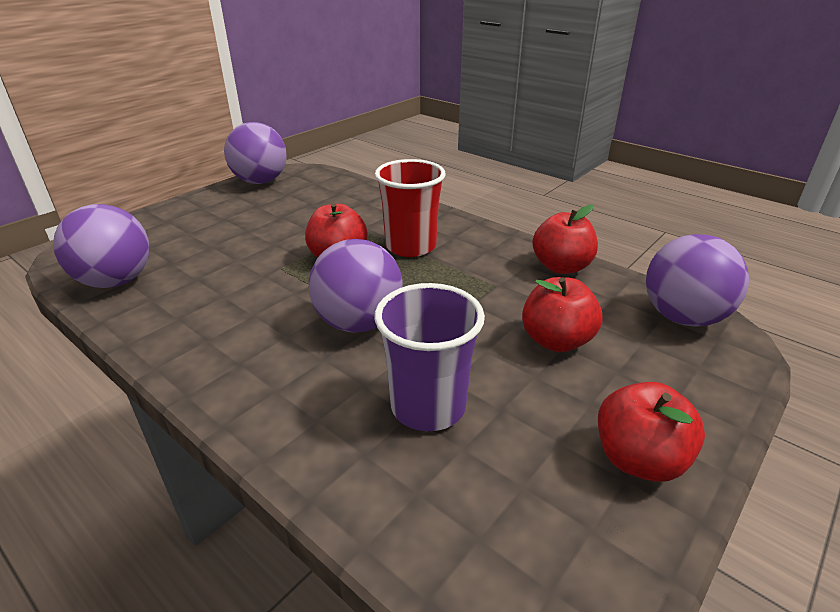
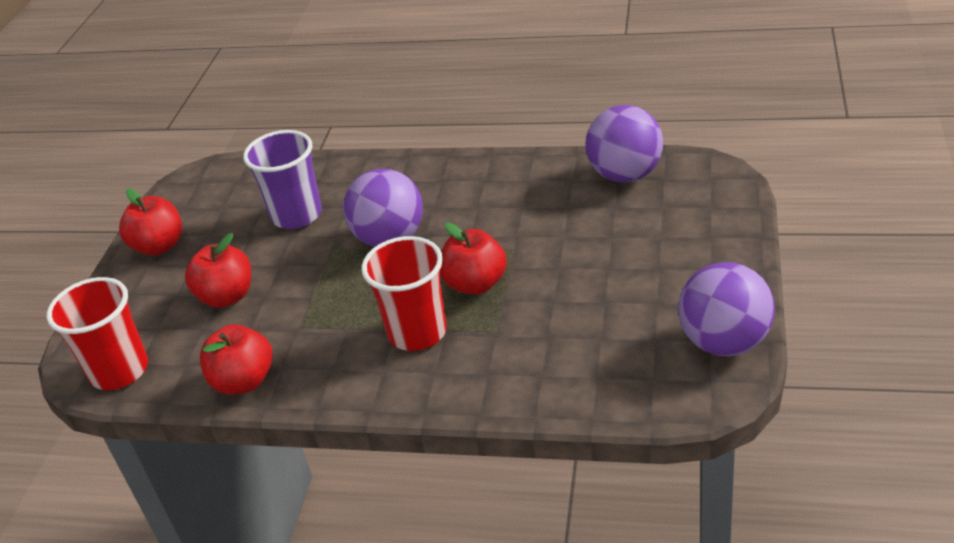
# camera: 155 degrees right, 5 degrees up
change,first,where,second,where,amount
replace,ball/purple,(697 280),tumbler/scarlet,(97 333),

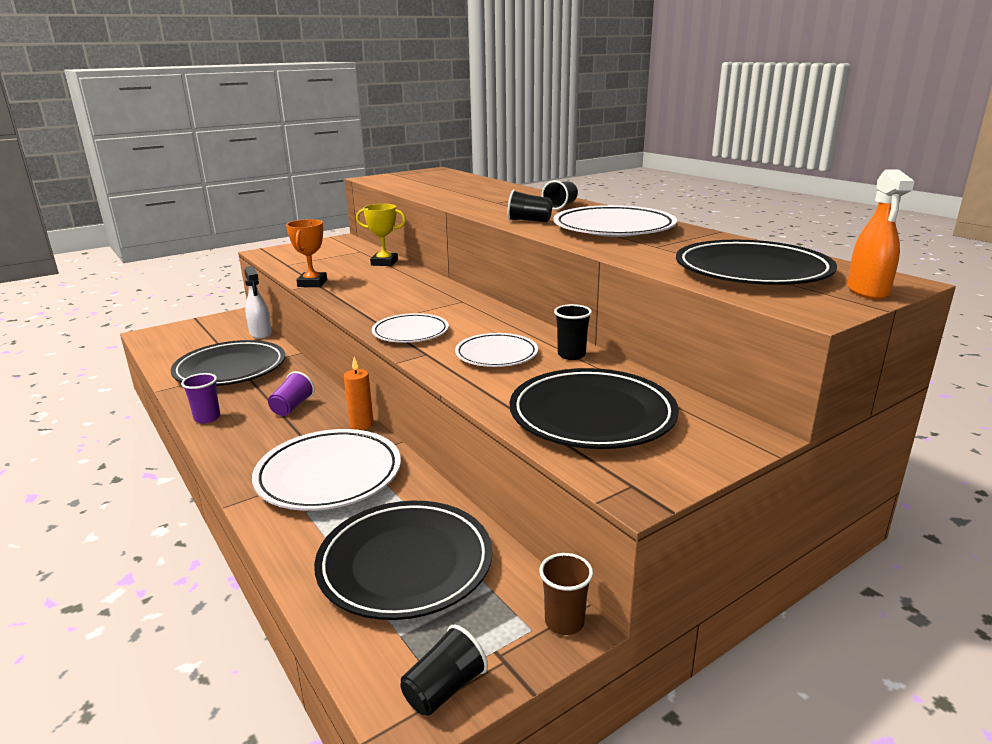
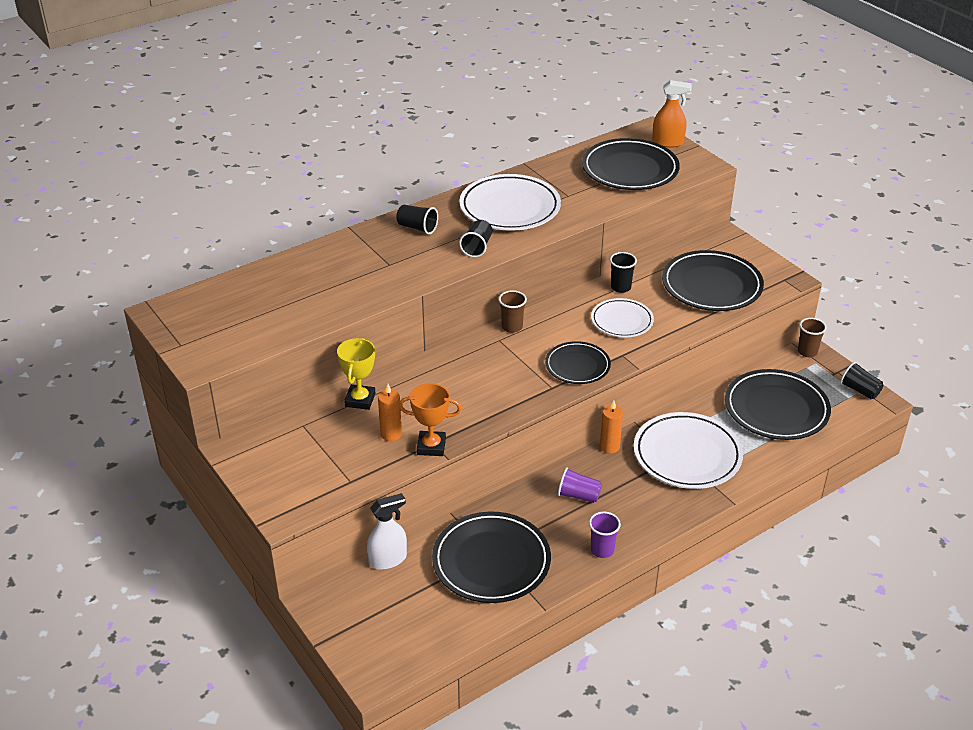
# camera: 90 degrees left, 15 degrees up
change,first,where,second,where,amount
insert,,,pillar candle/orange,(390 412),
insert,,,tumbler/russet,(513 311),
recolor,plate/snow-white,(410 328),plate/jet-black,(578 362),

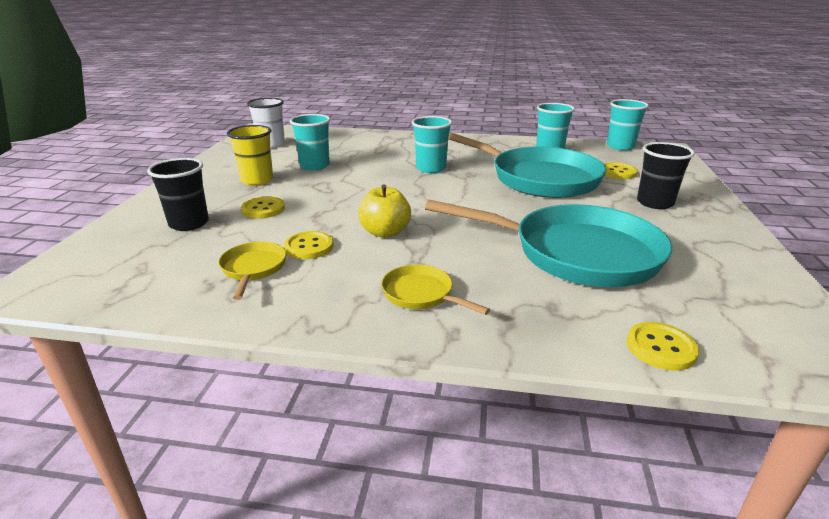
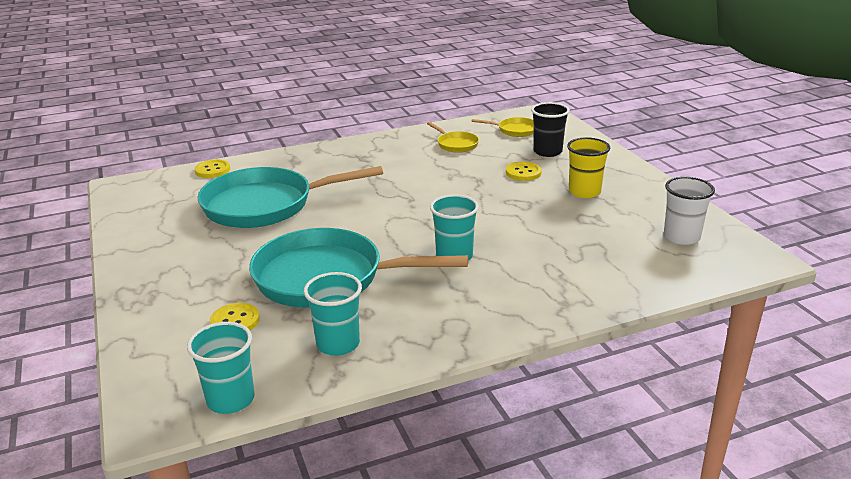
# camera: 150 degrees right, 0 degrees up
change,first,where,second,where,amount
delete,button/yellow,(309 245),,,
delete,tumbler/teal,(310 142),,,
delete,apple/yellow,(384 211),,,
delete,tumbler/jet-black,(666 175),,,
move,frying pan/yellow,(435 289),,(502 127),

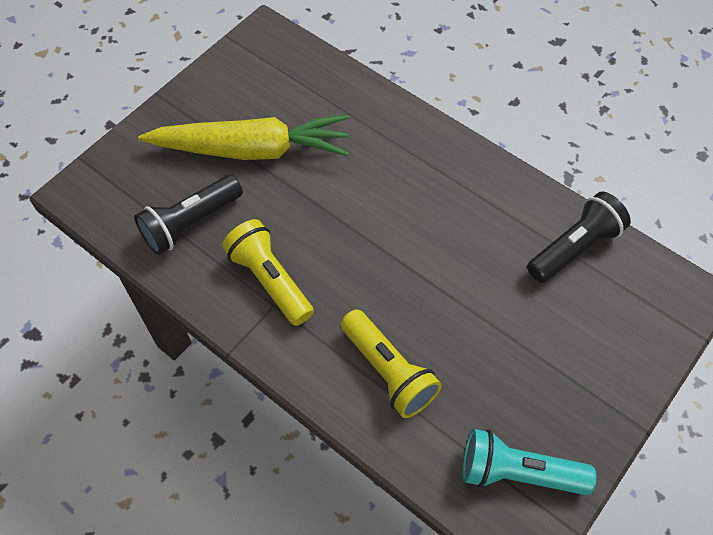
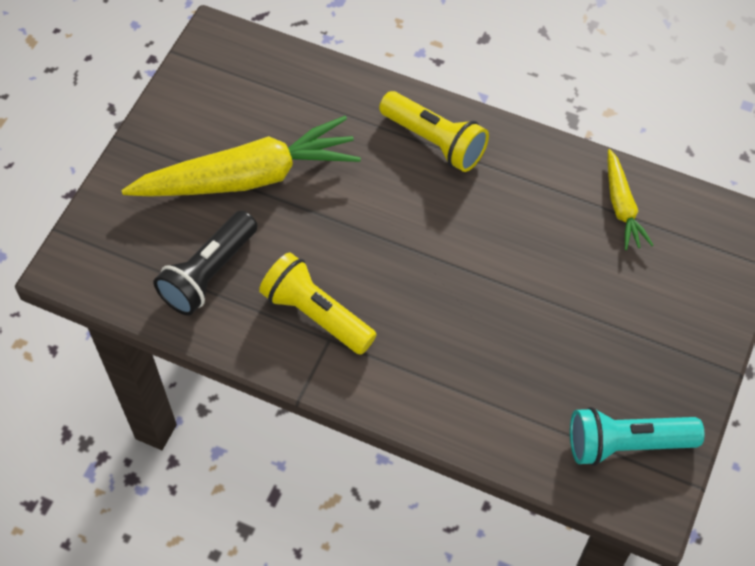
# camera: 15 degrees left, 0 degrees up
change,first,where,second,where,amount
move,flashlight/yellow,(391 363),,(434 131),
replace,flashlight/jet-black,(579 237),root vegetable/yellow,(630 199),

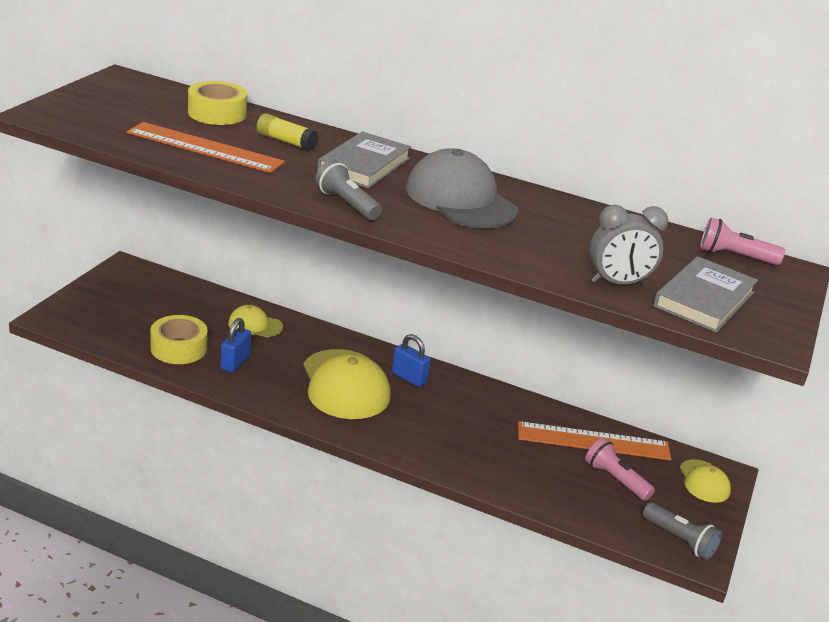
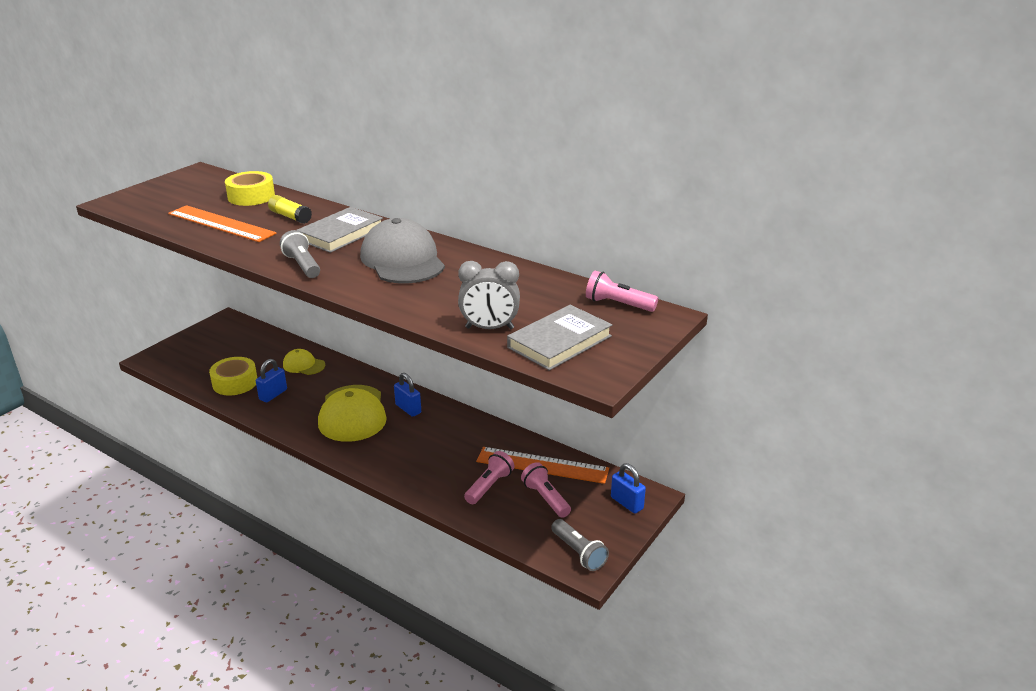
# camera: 15 degrees right, 0 degrees up
change,first,where,second,where,amount
insert,,,flashlight/rose-pink,(489 477),
replace,cap/yellow,(705 481),small lock/blue,(628 488),

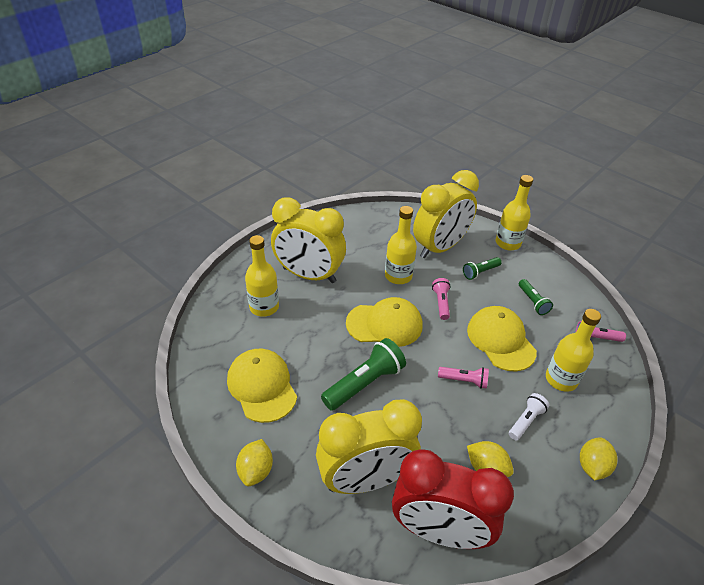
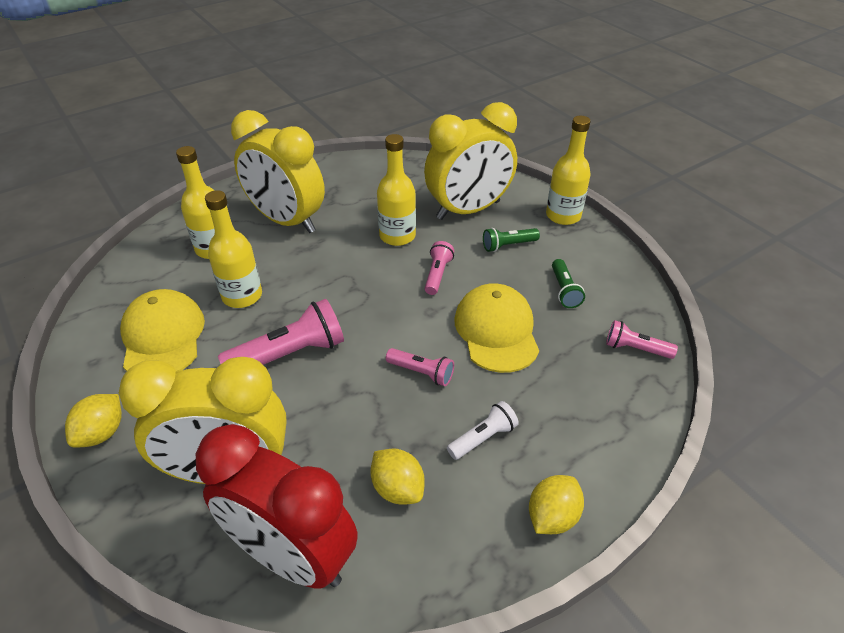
# camera: 15 degrees right, 0 degrees up
change,first,where,second,where,amount
delete,cap/yellow,(384 322),,,
move,bottle/yellow,(573 350),,(233 249),
recolor,flashlight/emerald,(363 374),flashlight/rose-pink,(281 332),

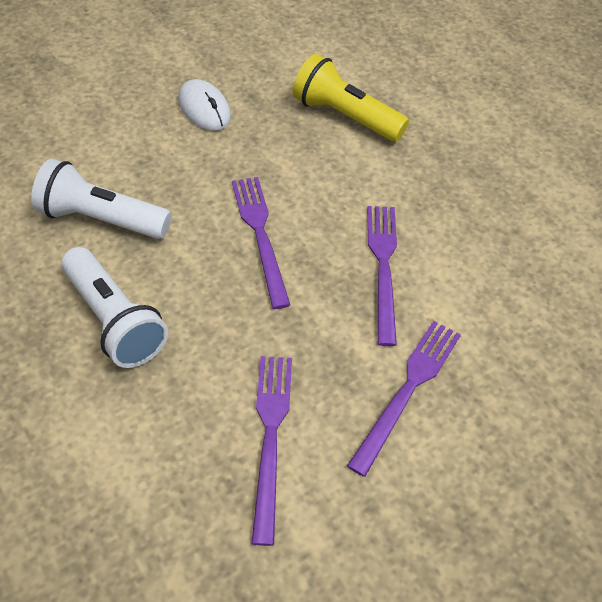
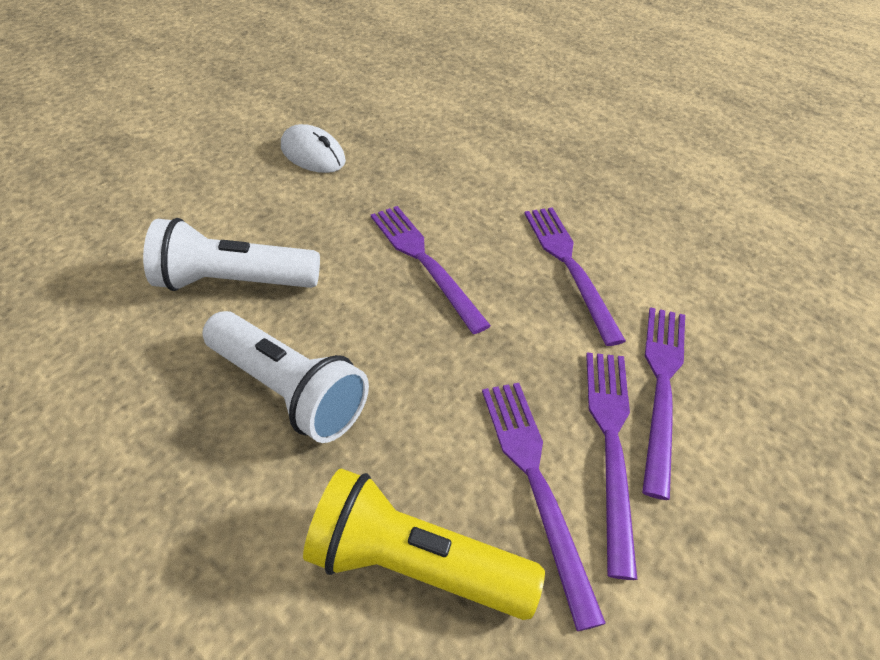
# camera: 15 degrees left, 5 degrees down
change,first,where,second,where,amount
insert,,,fork/purple,(611 466),
move,flashlight/yellow,(350 98),,(424 544),

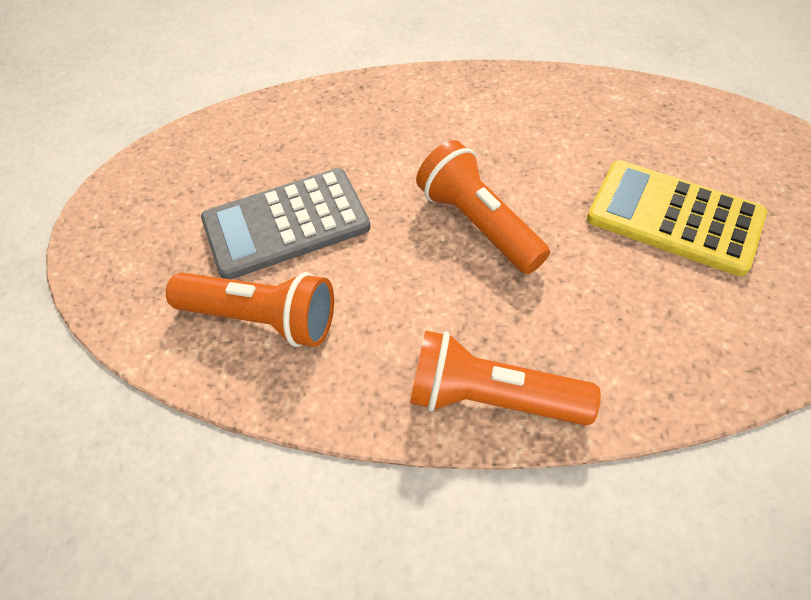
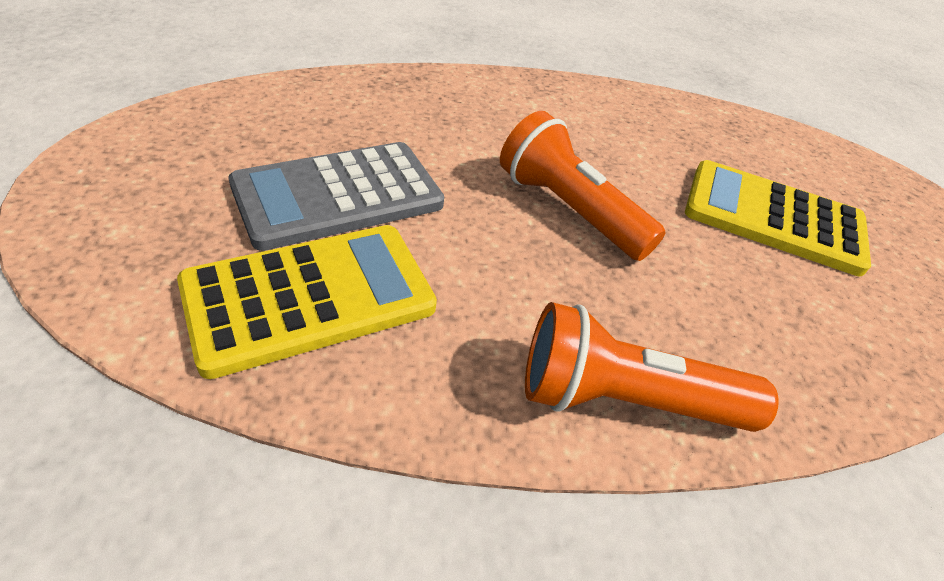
# camera: 15 degrees left, 10 degrees down
change,first,where,second,where,amount
replace,flashlight/orange,(250 309),adding machine/yellow,(307 302),

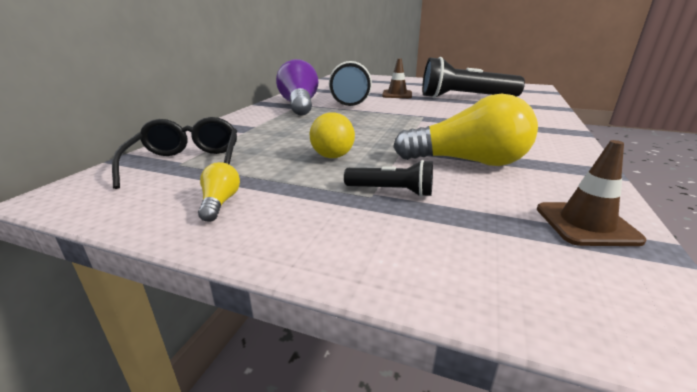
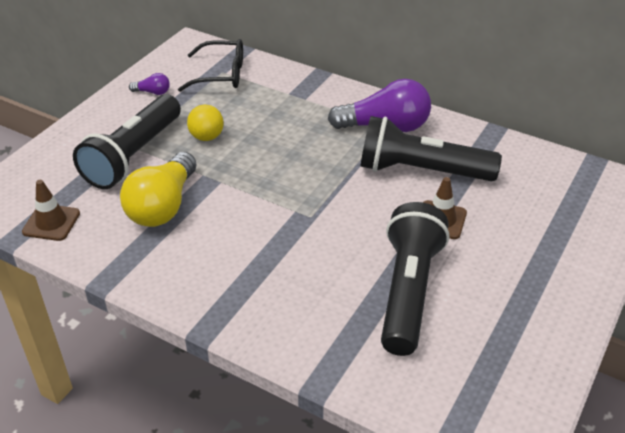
# camera: 100 degrees right, 15 degrees up
change,first,where,second,where,amount
recolor,lightbulb/yellow,(219 192),lightbulb/purple,(149 84),
resize,flashlight/jet-black,(388 178),,(127 141),x2.24

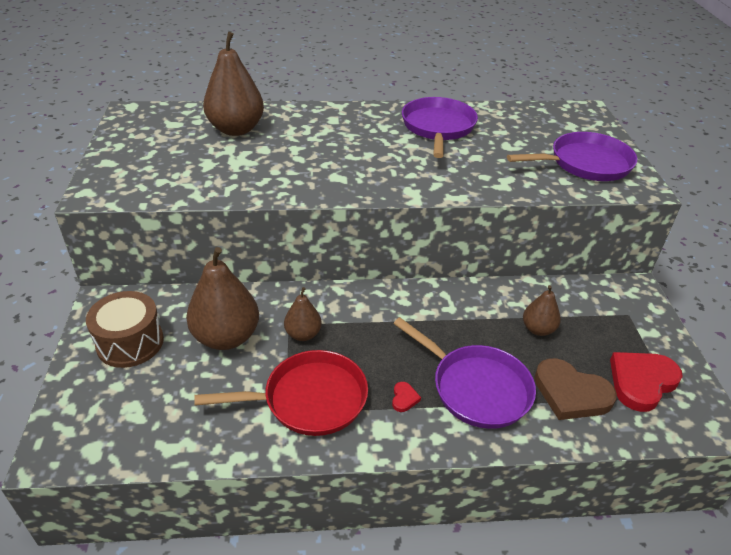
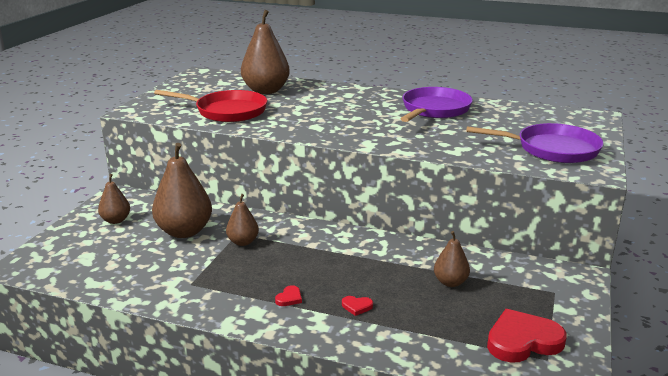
# camera: 25 degrees right, 15 degrees down
change,first,where,second,where,amount
delete,love heart/russet,(575 389),,,
move,frying pan/scarlet,(281 393),,(210 106),
replace,toy drum/russet,(125 329),toy pear/russet,(114 199),
replace,frying pan/purple,(464 373),love heart/scarlet,(357 306),

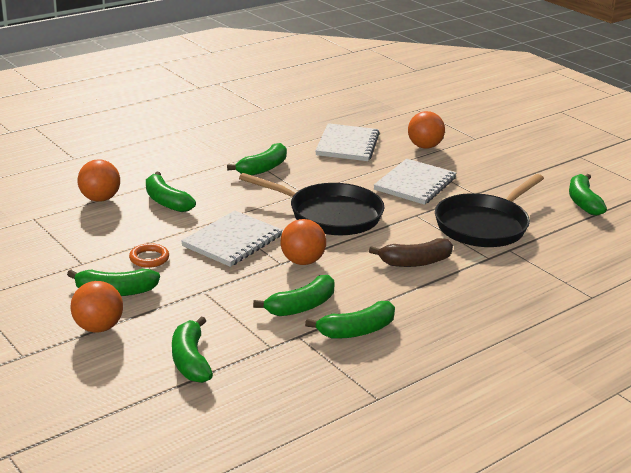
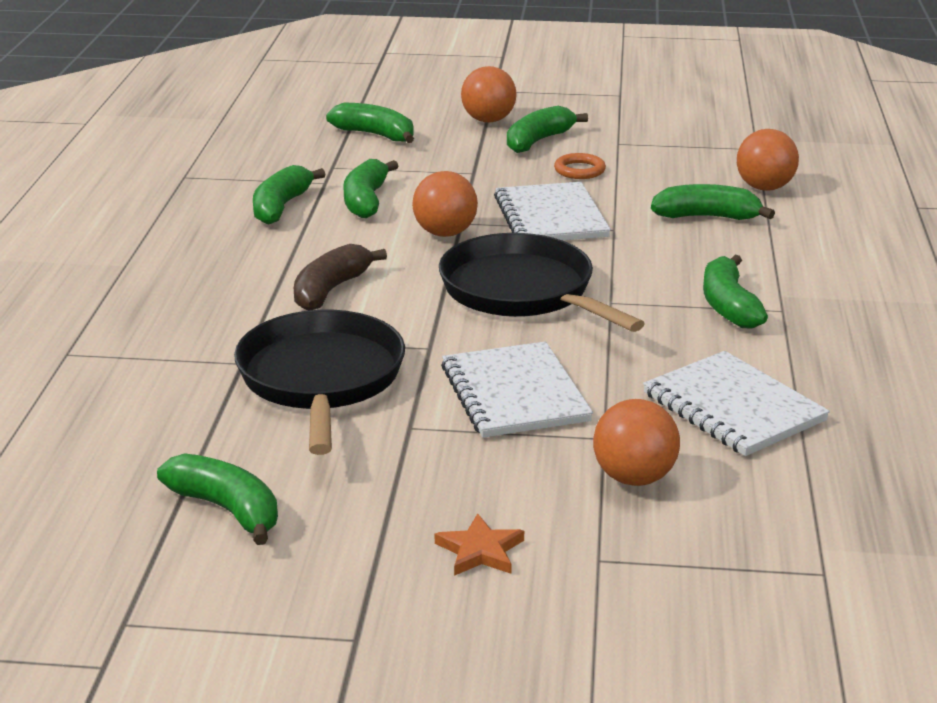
# camera: 135 degrees right, 0 degrees up
change,first,where,second,where,amount
insert,,,five-pointed star/orange,(479 544),
rotate,frying pan/jet-black,(312 204),,(542 282),75 degrees clockwise

